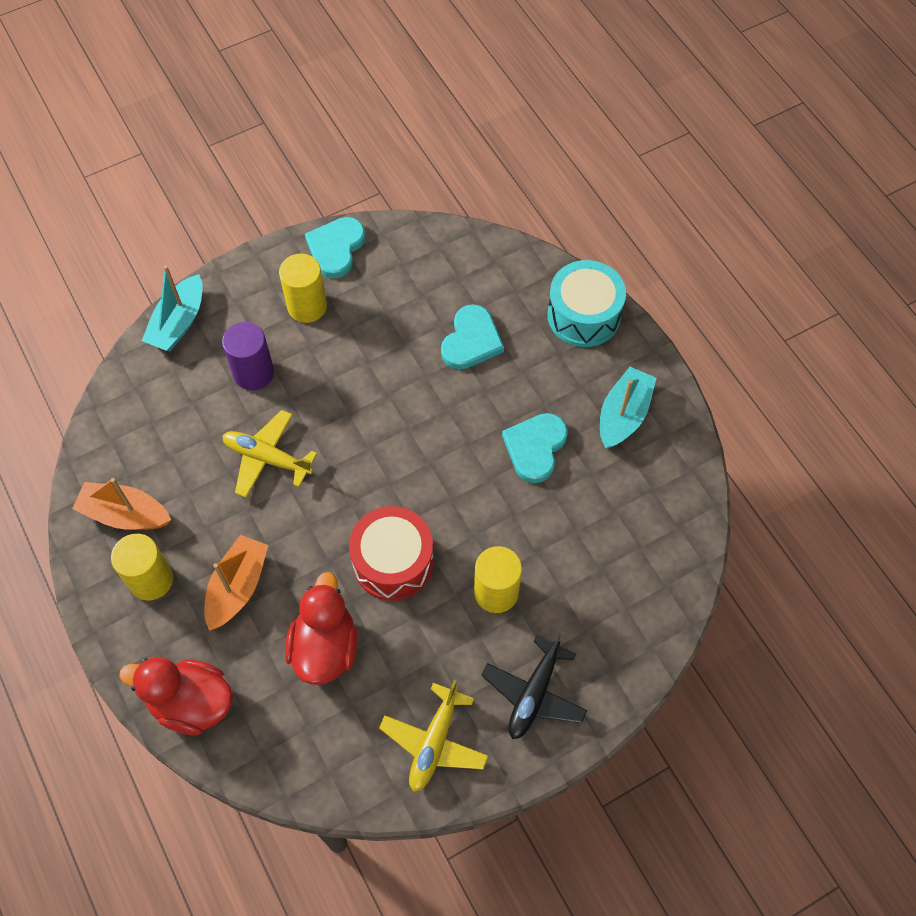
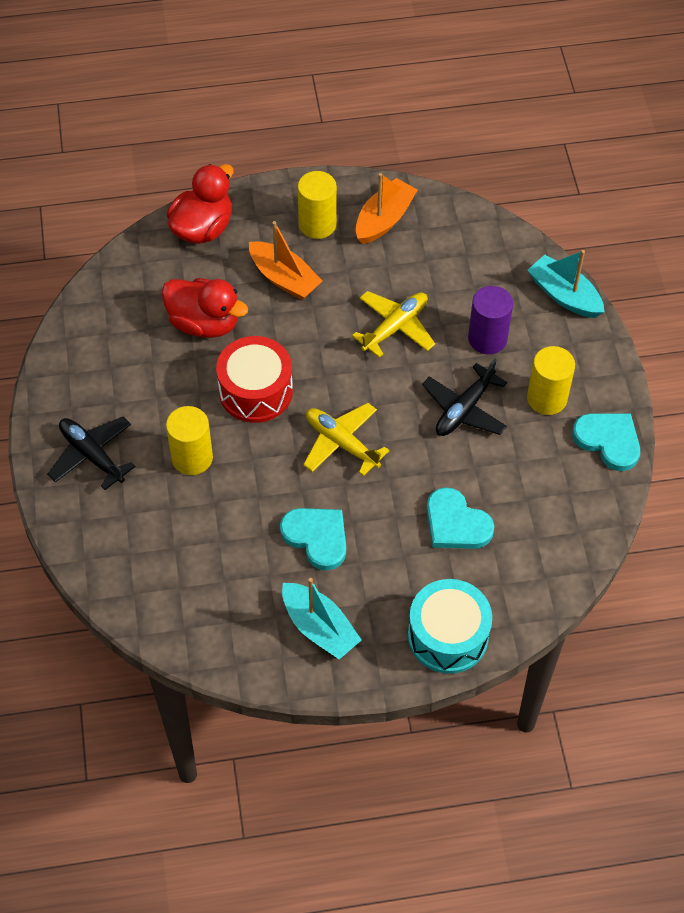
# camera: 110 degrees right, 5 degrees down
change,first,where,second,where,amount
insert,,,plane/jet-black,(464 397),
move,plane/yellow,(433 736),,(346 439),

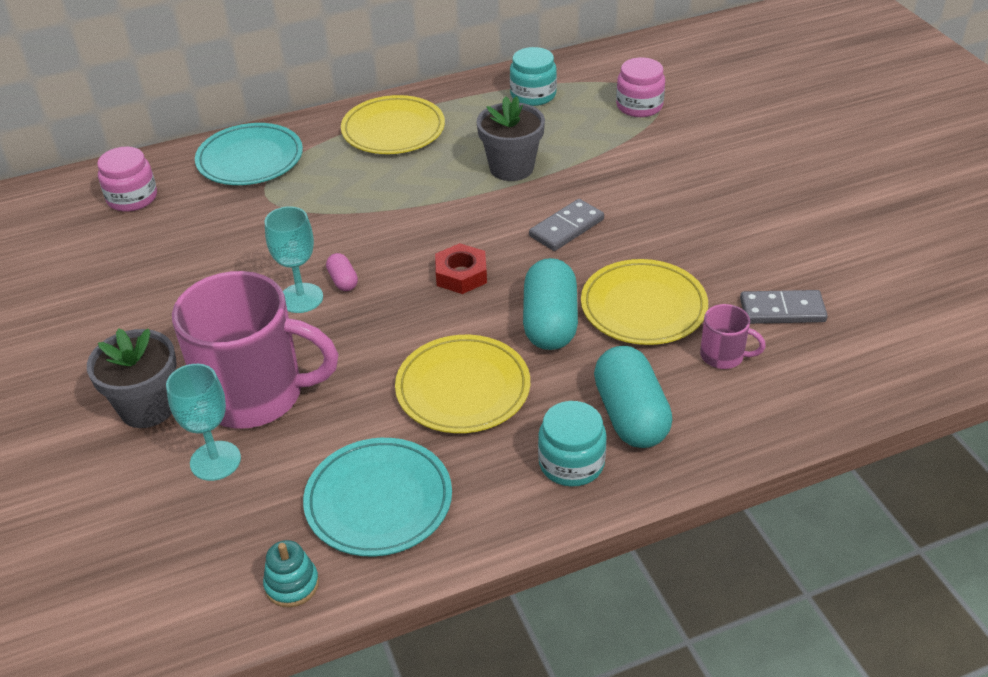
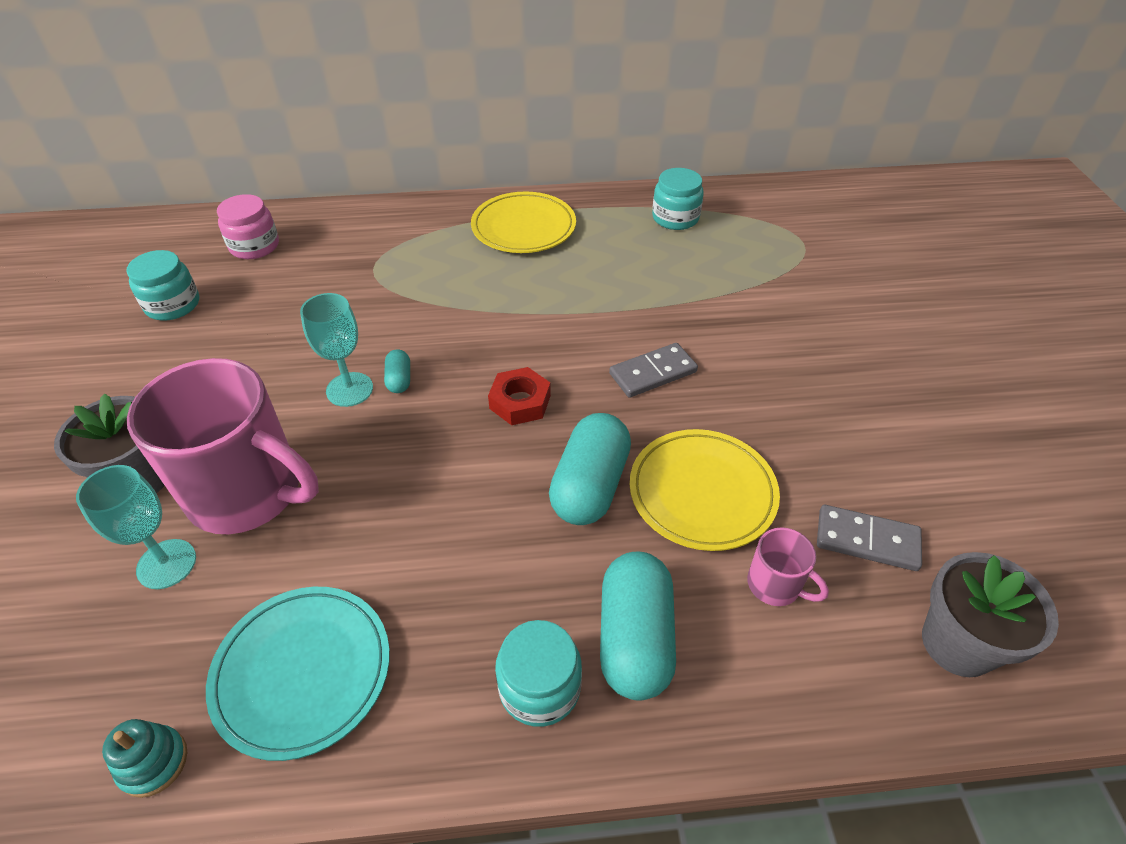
# camera: 15 degrees right, 5 degrees up
change,first,where,second,where,amount
delete,plate/teal,(249 154),,,
delete,plate/yellow,(462 384),,,
delete,jar/rose-pink,(640 87),,,
insert,,,jar/teal,(163 285),
move,flower pot/ash-grey,(510 138),,(990 614),
recolor,pill shape/rose-pink,(342 272),pill shape/teal,(397 371),

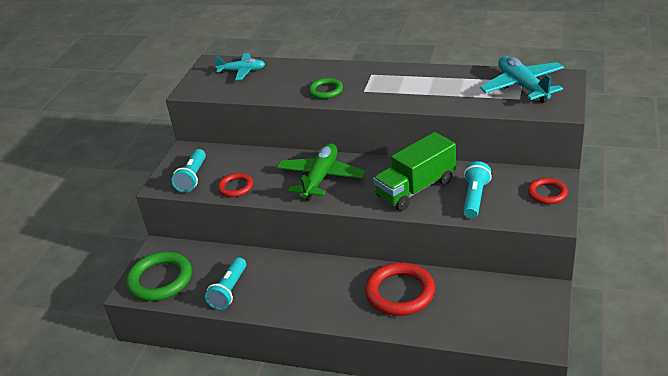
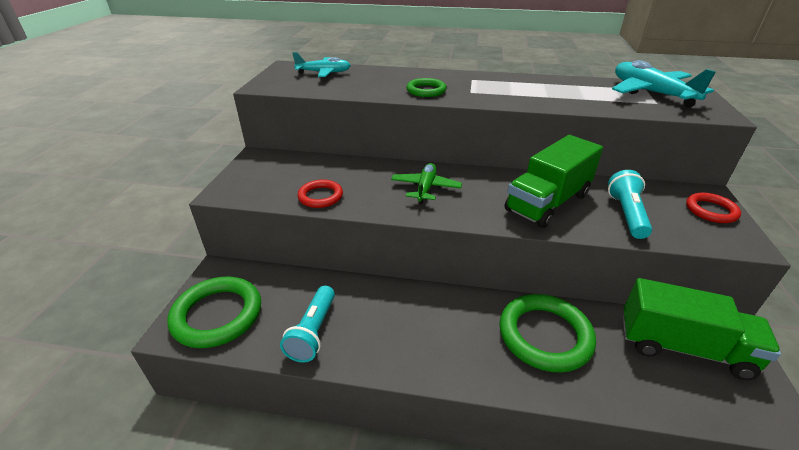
# camera: 10 degrees left, 0 degrees up
change,first,where,second,where,amount
delete,flashlight/teal,(189 171),,,
insert,,,toy truck/emerald,(702 329),
recolor,ring/scarlet,(400 289),ring/emerald,(547 333),
resize,plane/emerald,(321 172),,(426 183),x0.64

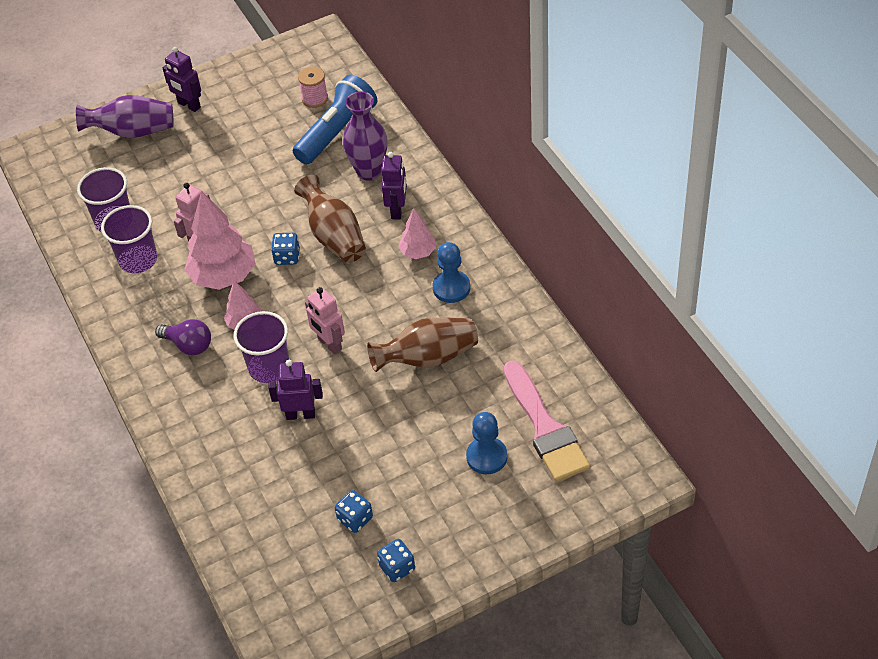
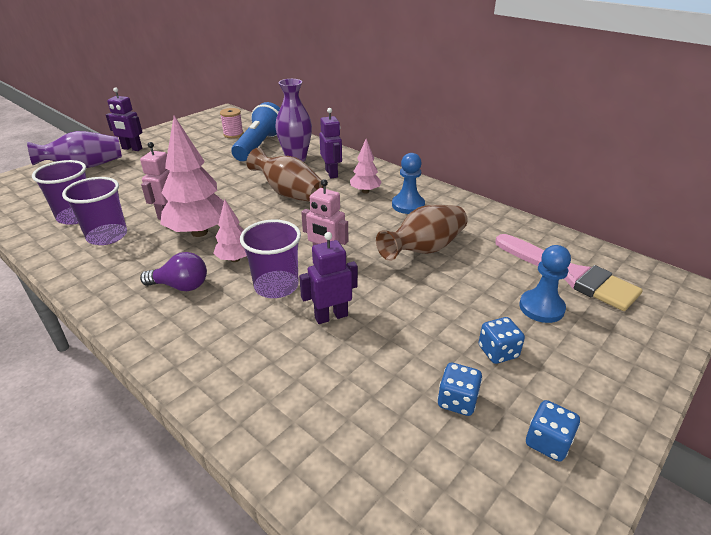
# camera: 25 degrees left, 15 degrees down
change,first,where,second,where,amount
move,die/blue,(285 249),,(502 340),

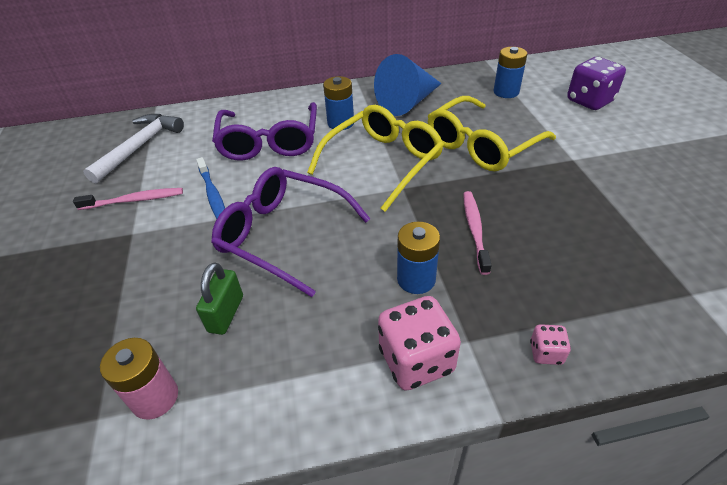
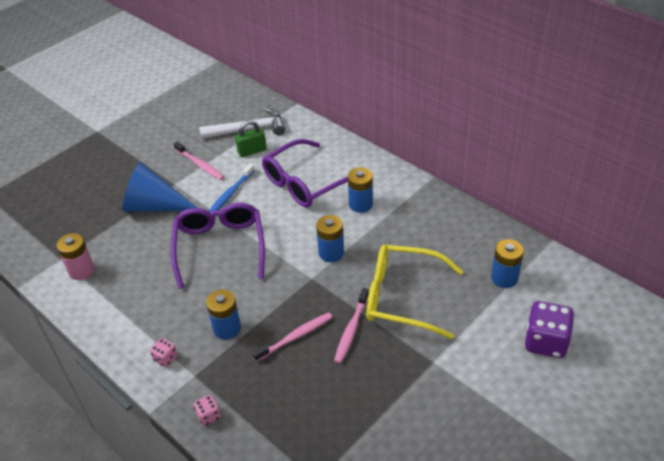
# camera: 55 degrees right, 0 degrees up
change,first,where,second,where,amount
insert,,,toothbrush/rose-pink,(351 326),
move,small lock/emerald,(219 298),,(251 138),
move,cone shape/blue,(408 85),,(159 187),
replace,spectacles/yellow,(375 158),power cell/blue,(330 238),
resize,die/rose-pink,(419 343),,(163 352),x0.49

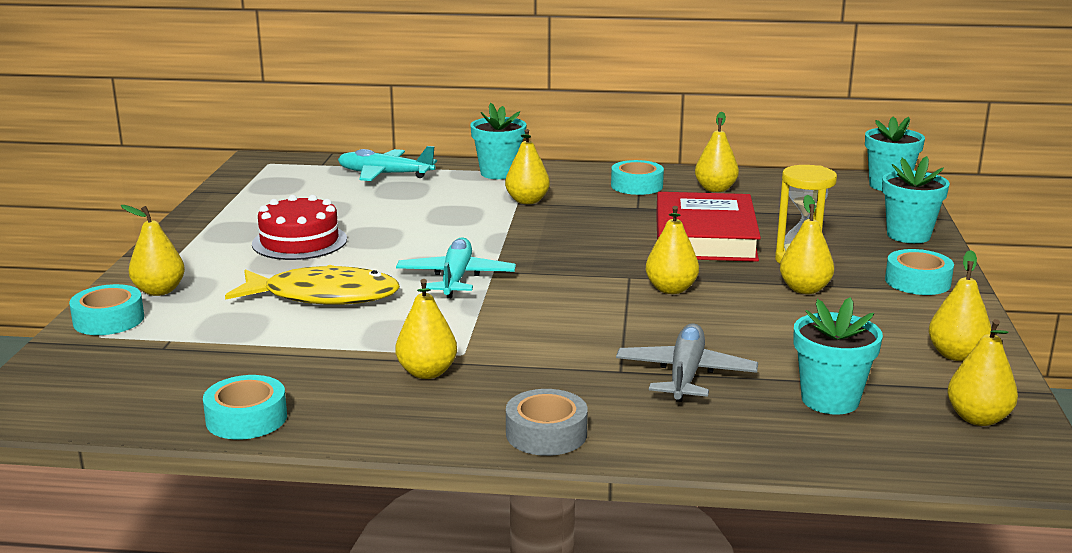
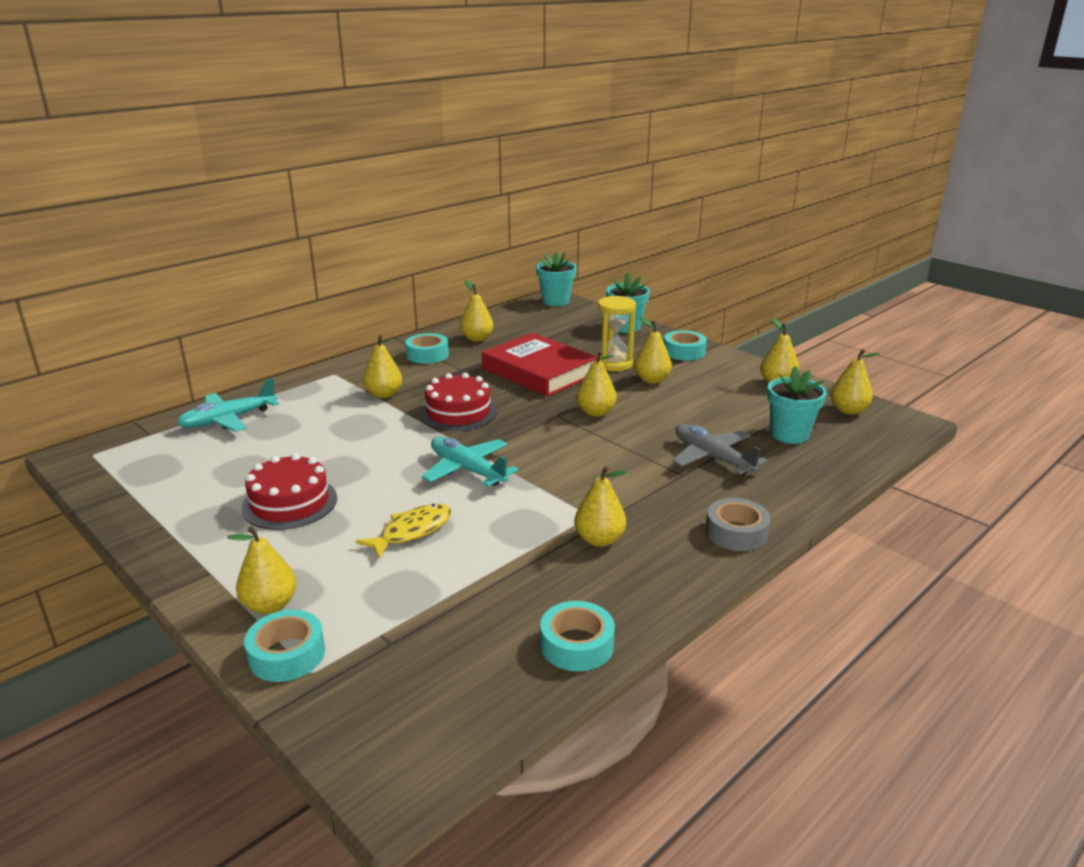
# camera: 50 degrees left, 5 degrees up
change,first,where,second,where,amount
delete,flower pot/teal,(498 141),,,
insert,,,cake/scarlet,(458 402),
resize,toy fish/yellow,(312 285),,(403 531),x0.65

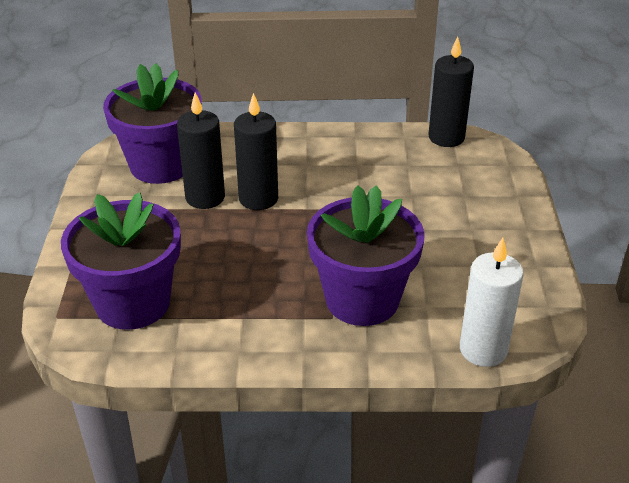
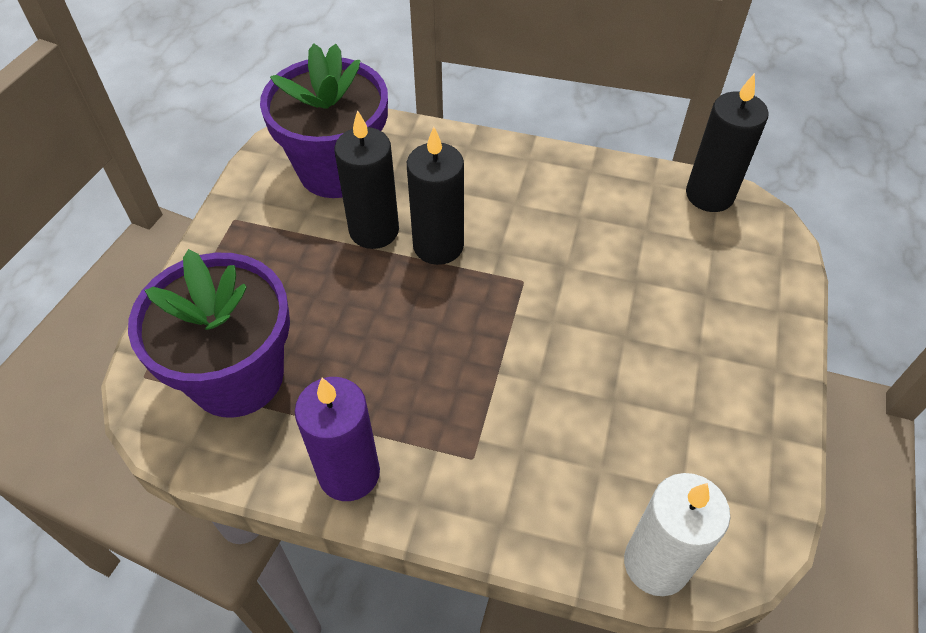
# camera: 15 degrees right, 15 degrees up
change,first,where,second,where,amount
delete,flower pot/purple,(366 255),,,
insert,,,pillar candle/purple,(337 439),

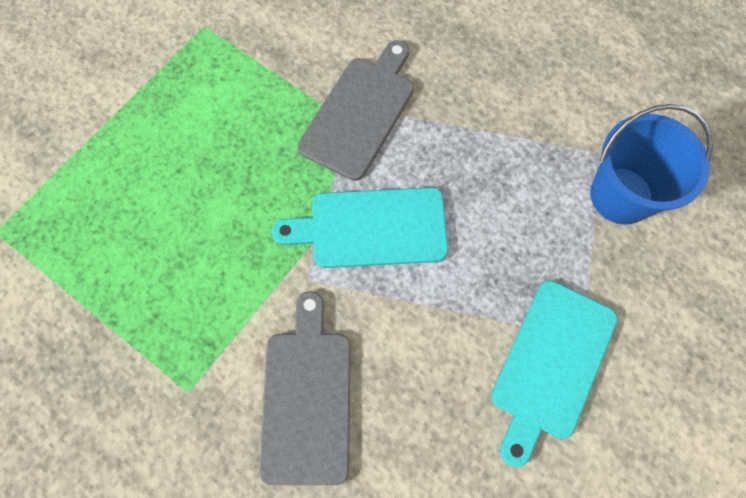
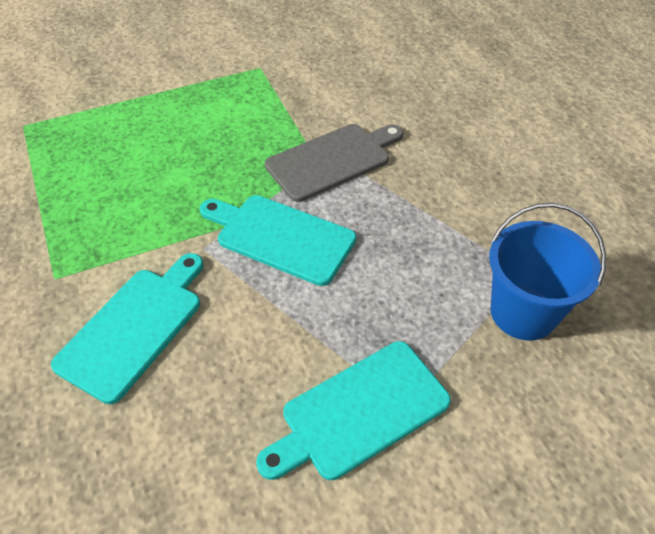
# camera: 30 degrees right, 20 degrees down
change,first,where,second,where,amount
recolor,cutting board/ash-grey,(305 388),cutting board/teal,(127 328),

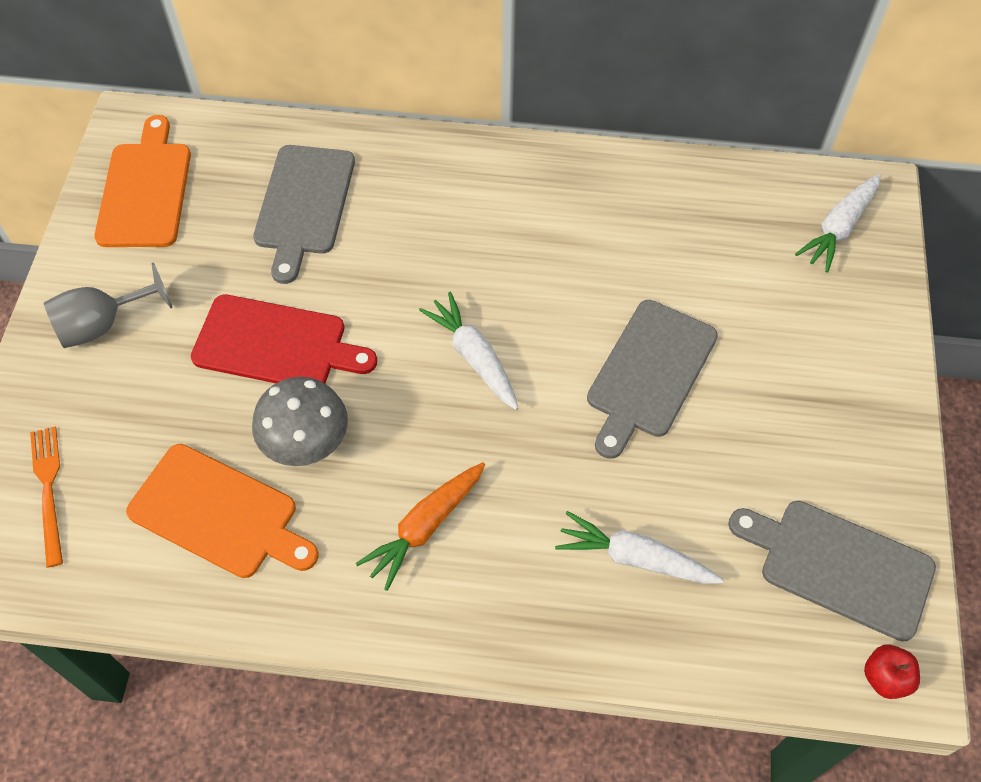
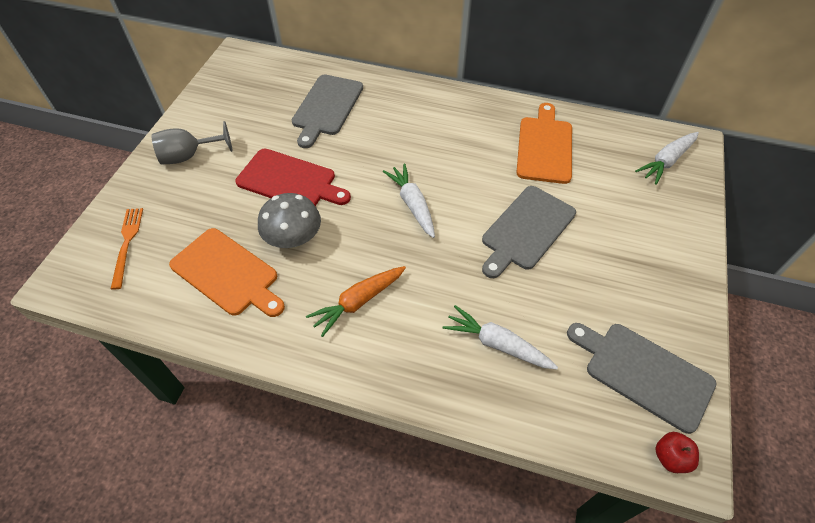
# camera: 10 degrees right, 5 degrees down
change,first,where,second,where,amount
move,cutting board/orange,(142 181),,(544 143),

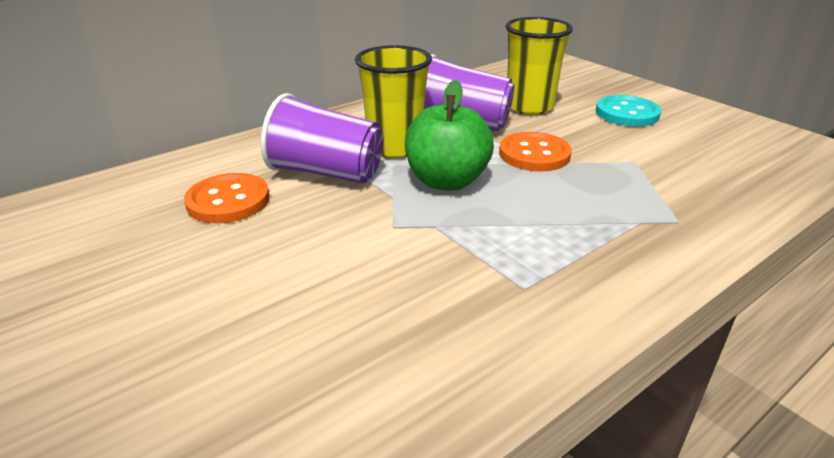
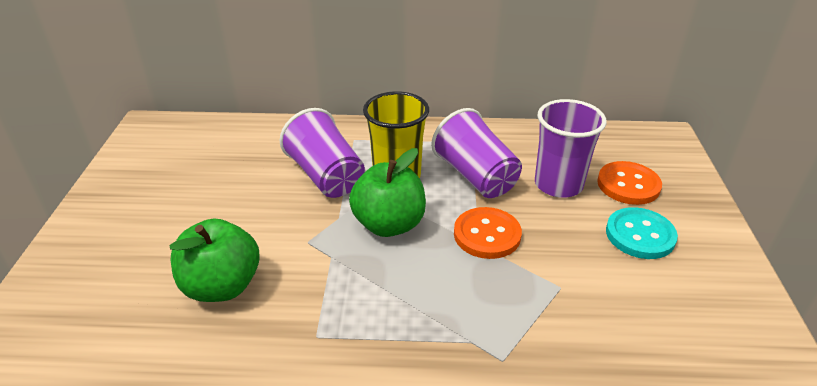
# camera: 40 degrees right, 5 degrees up
change,first,where,second,where,amount
insert,,,apple/emerald,(214 260),
move,button/orange,(227 198),,(629 183),
recolor,tumbler/yellow,(539 66),tumbler/purple,(571 148),

